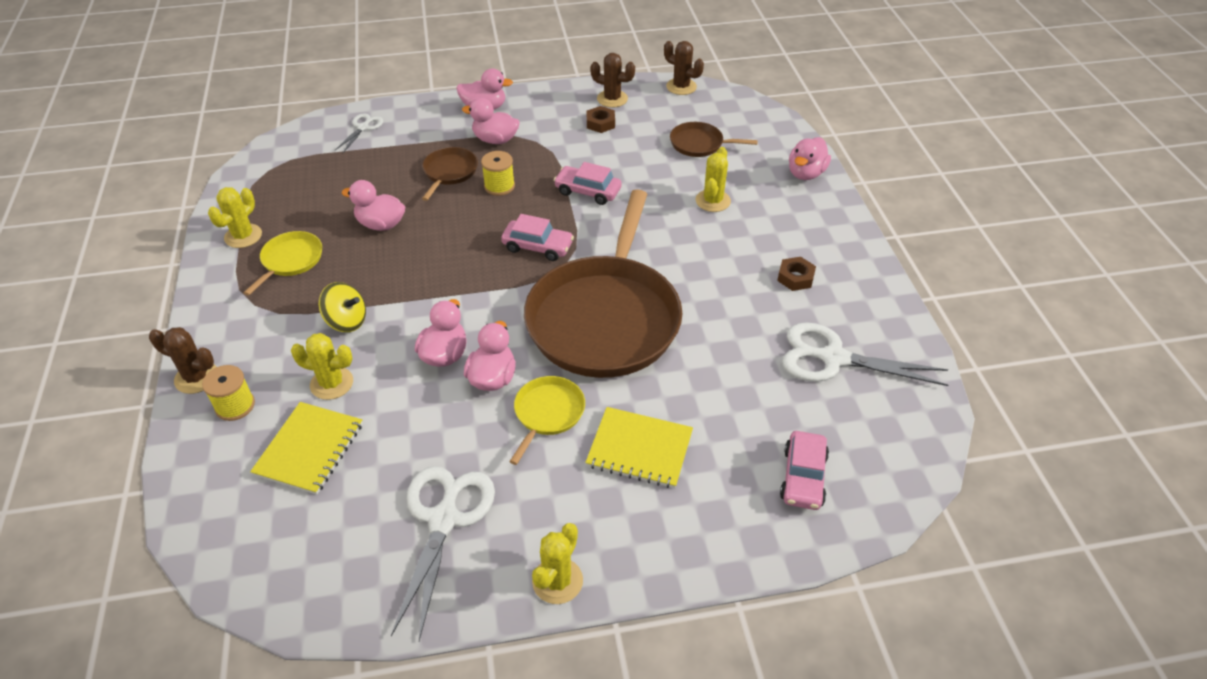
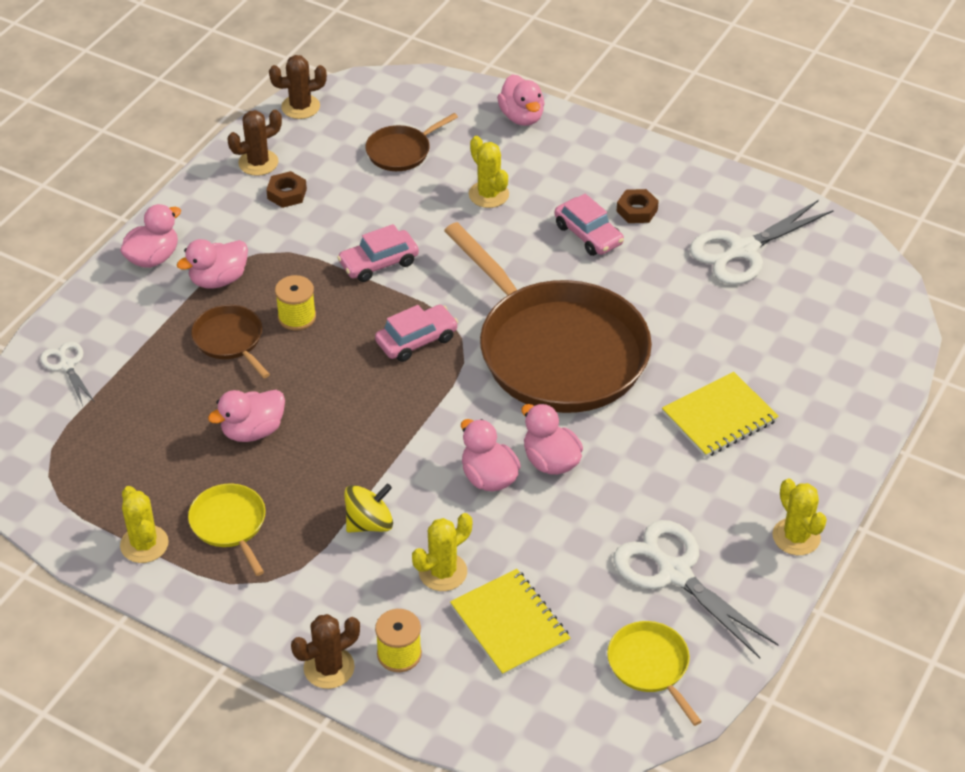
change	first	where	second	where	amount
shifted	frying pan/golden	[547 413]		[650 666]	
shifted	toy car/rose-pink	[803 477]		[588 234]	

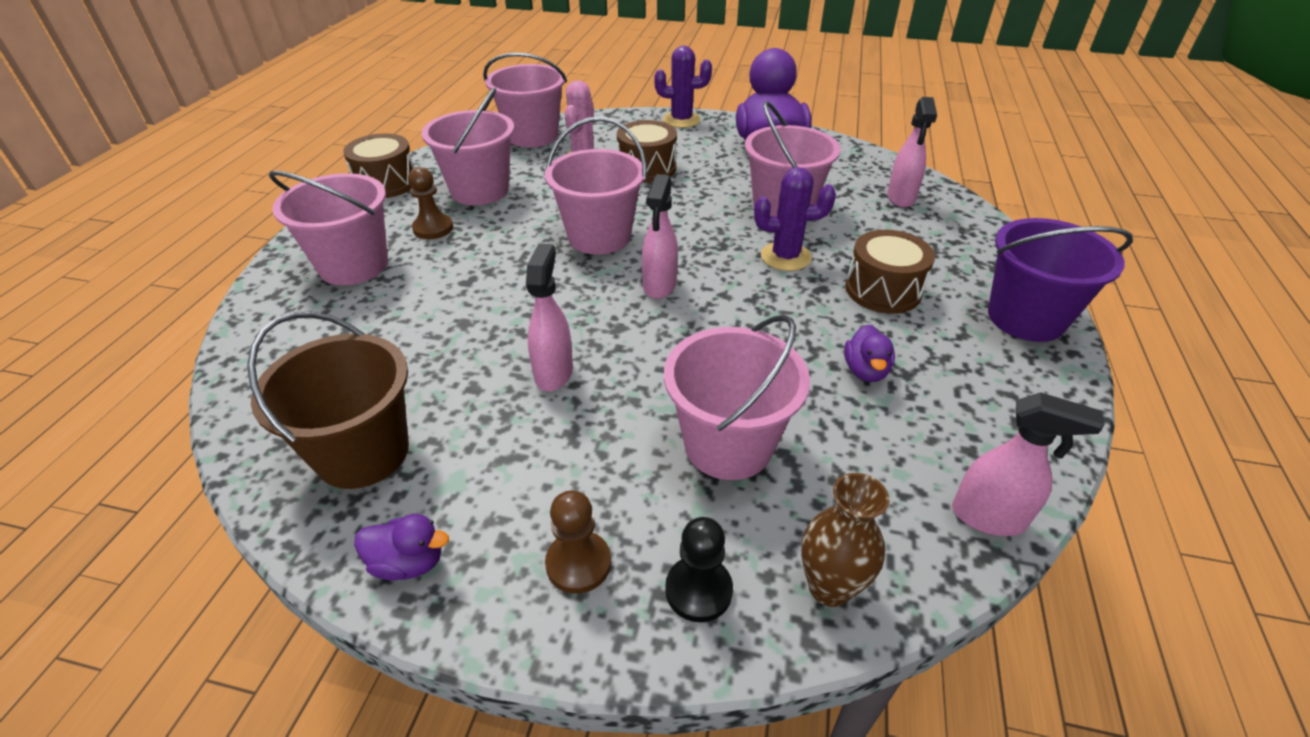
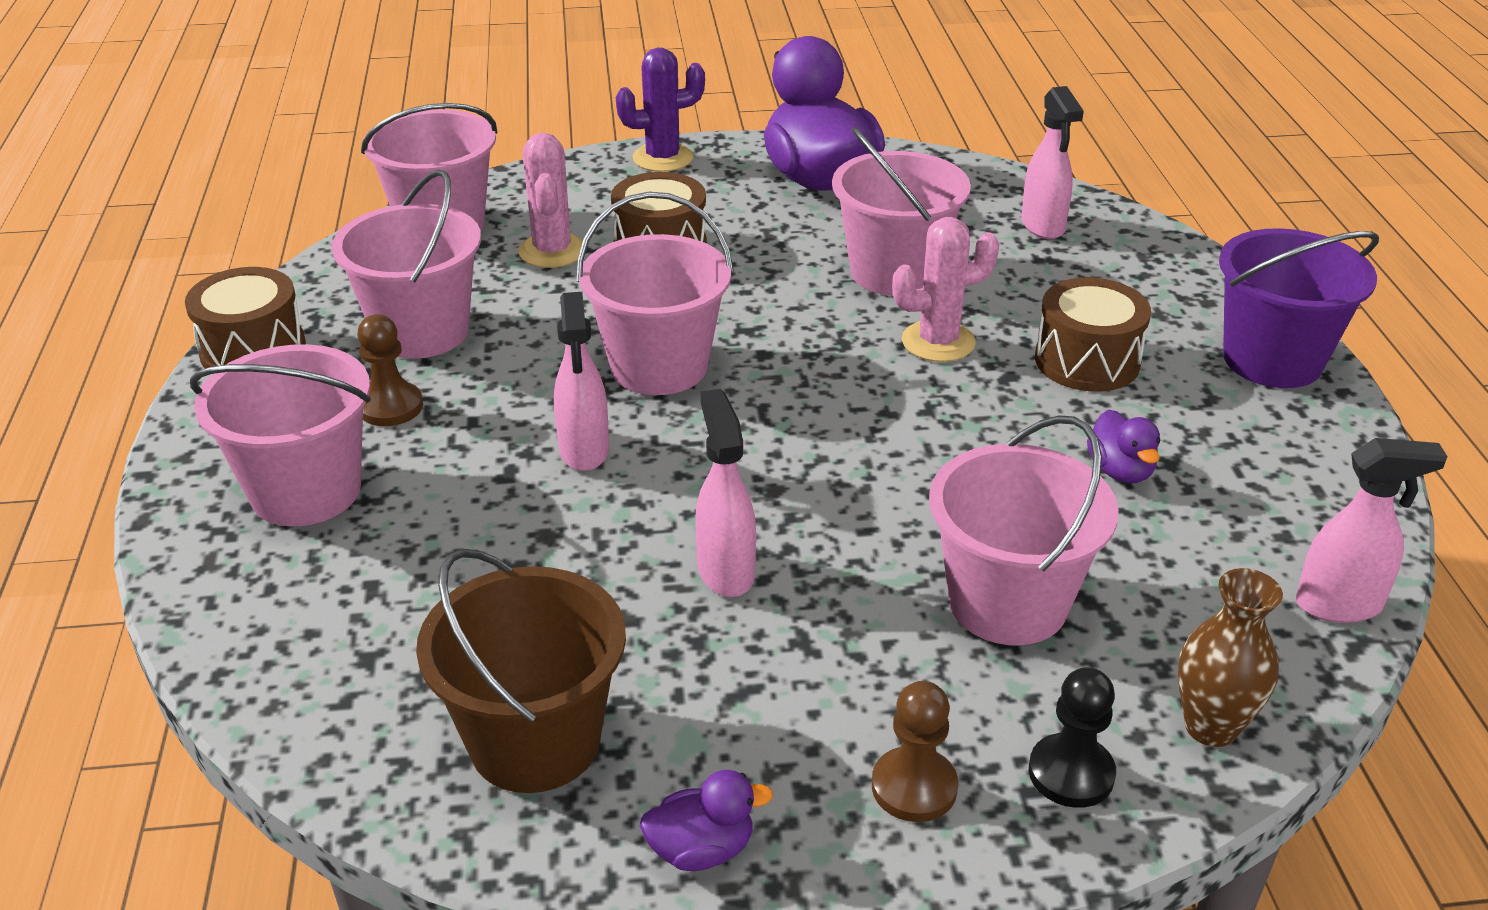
change	first	where	second	where	amount
shifted	spray cleaner/rose-pink	[659 286]		[584 451]	
repainted	saguaro cactus/purple	[785 257]	saguaro cactus/rose-pink	[938 342]	

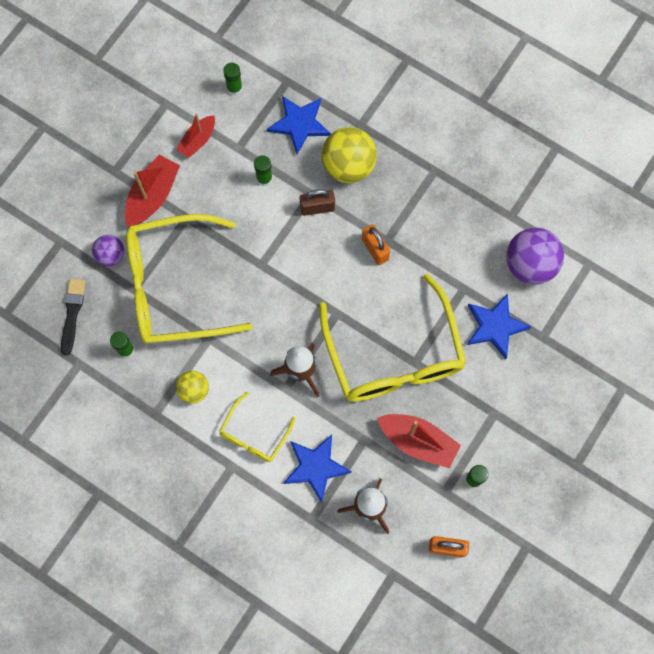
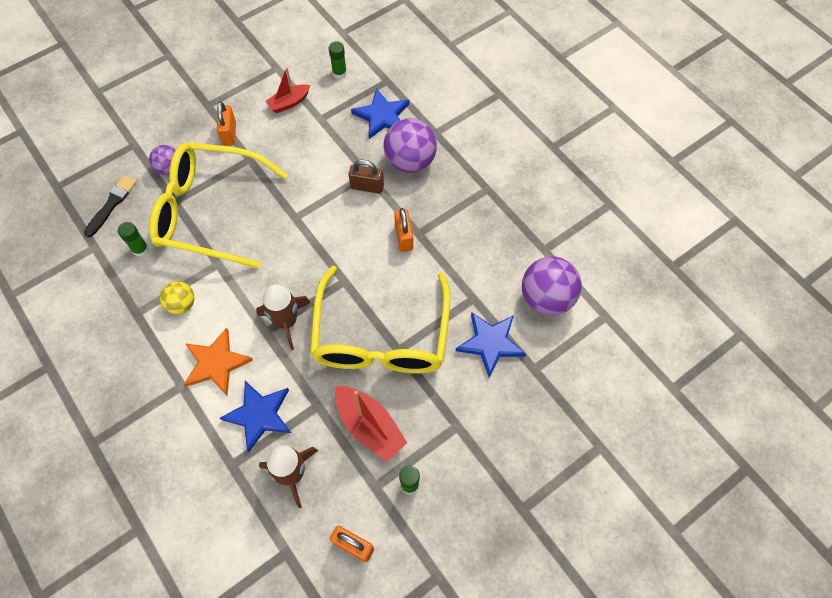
change	first	where	second	where	amount
gone	glue stick/green	[264 178]			
swapped	boat/crimson	[153 196]	padlock/orange-coloured	[229 133]	
swapped	eyeglasses/golden	[254 434]	star/orange-coloured	[216 363]	
repainted	sphere/golden	[348 166]	sphere/purple	[410 161]	

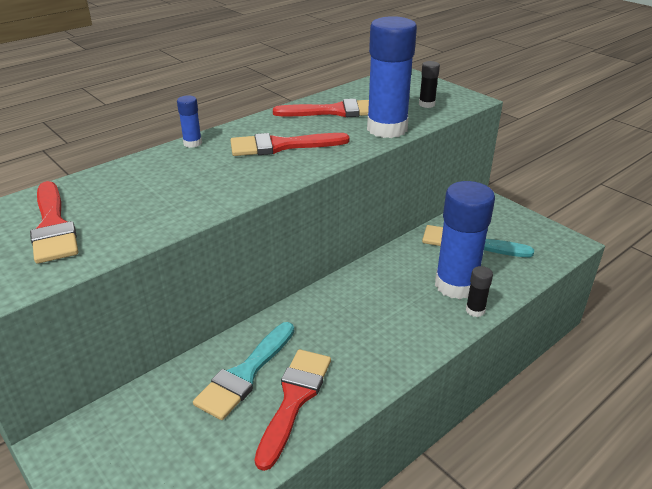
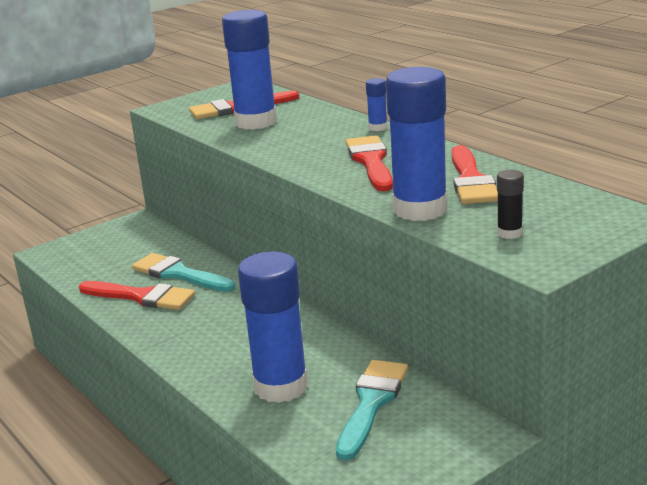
change	first	where	second	where	amount
gone	glue stick/ebony	[475 310]			
new			glue stick/cobalt	[256 122]	

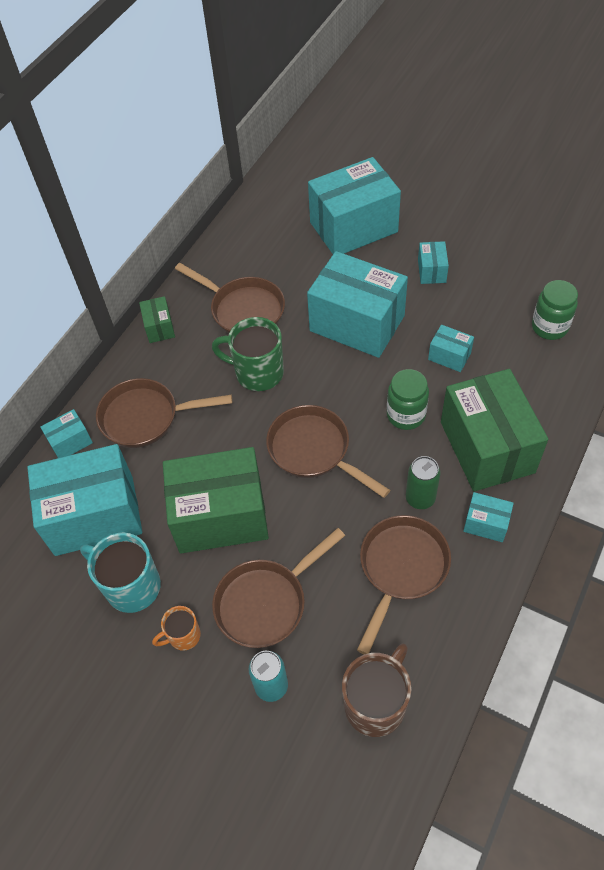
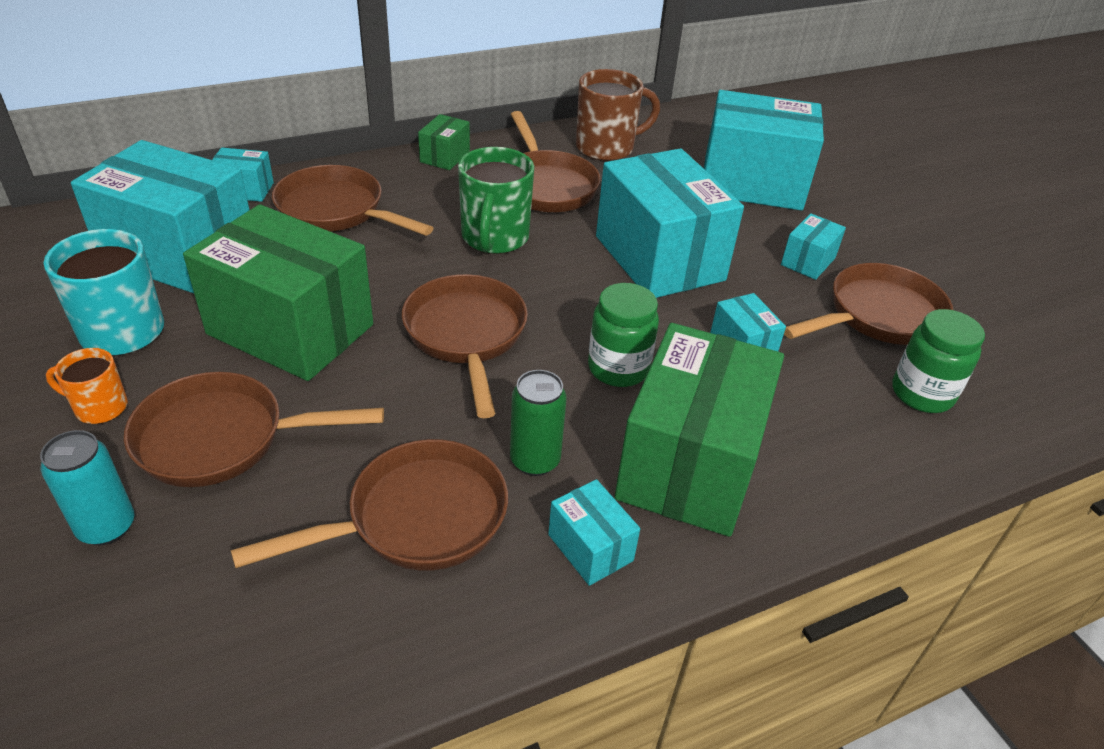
change	first	where	second	where	amount
new			frying pan/brown	[878 316]	
shifted	mug/brown	[376 703]		[607 148]	
rotated	mug/green	[257 372]		[494 238]	135 degrees counterclockwise

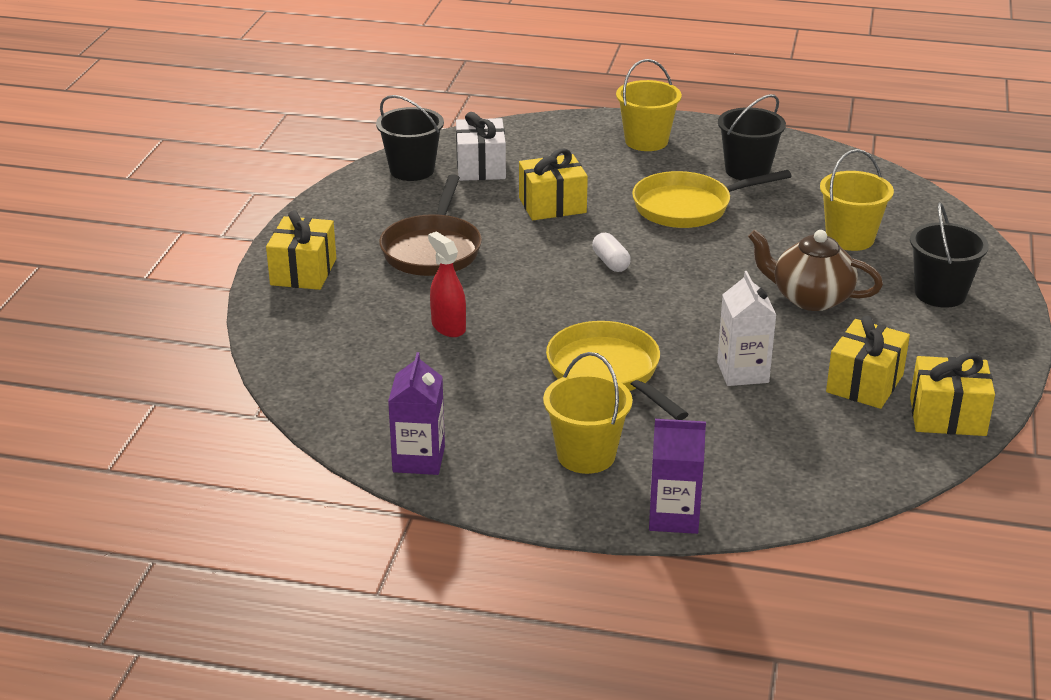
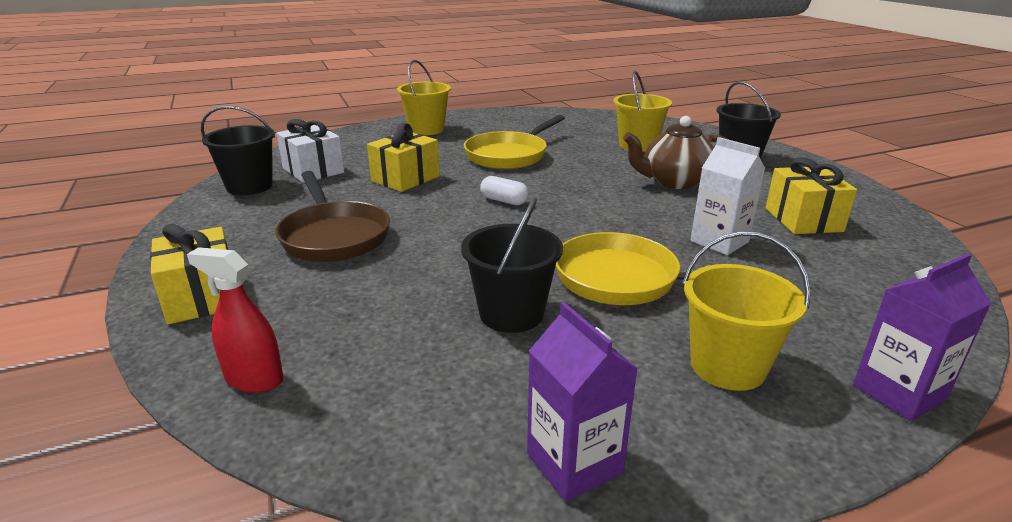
change	first	where	second	where	amount
gone	gift/golden	[947 416]			
shifted	spray cleaner/crimson	[448 327]		[254 379]	
shifted	pail/ebony	[747 170]		[511 314]	

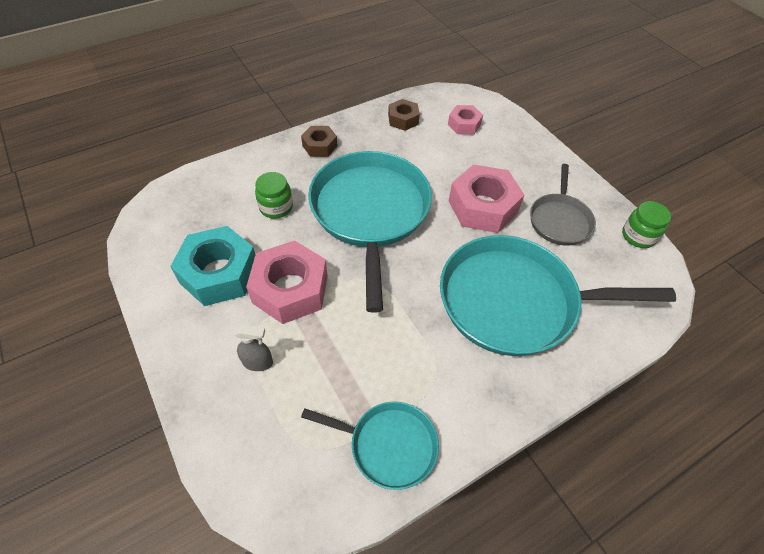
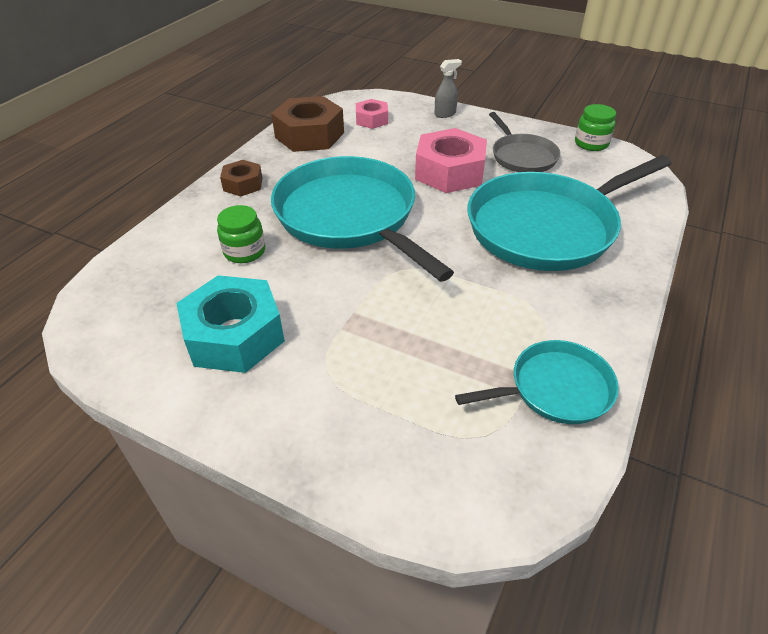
change	first	where	second	where	amount
gone	hexagon nut/rose-pink	[290 289]			
shifted	spray cleaner/ash-grey	[258 362]		[445 114]	
scaled	hexagon nut/brown	[403 119]		[309 135]	x1.83

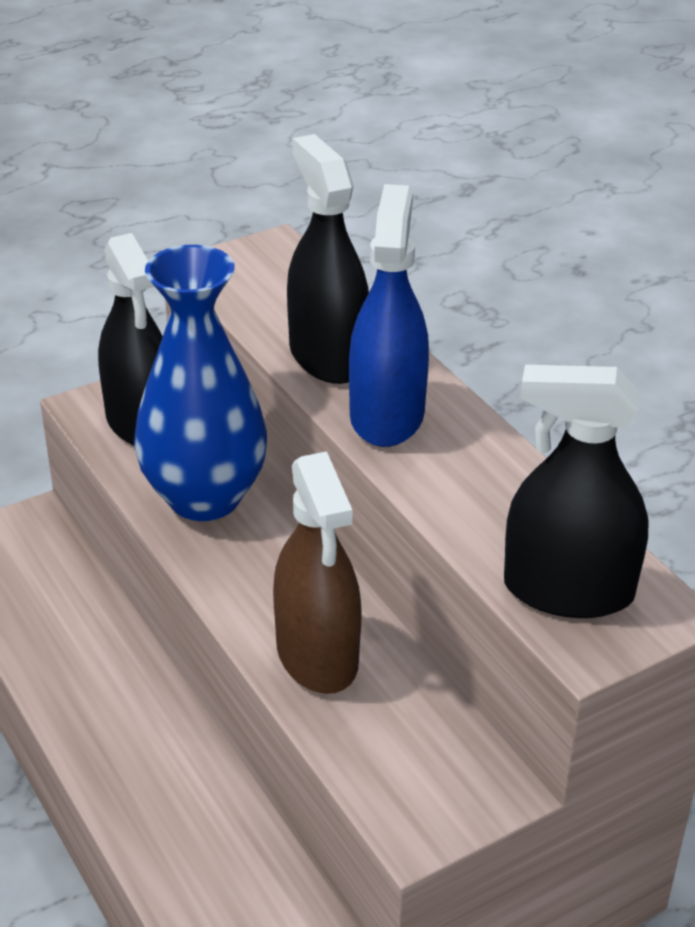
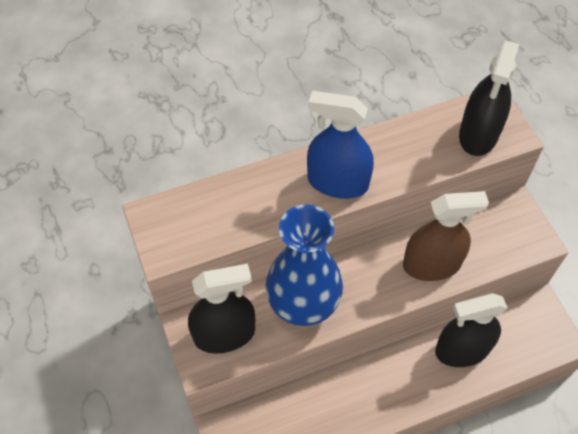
change	first	where	second	where	amount
shifted	spray cleaner/ebony	[327 356]		[462 350]	

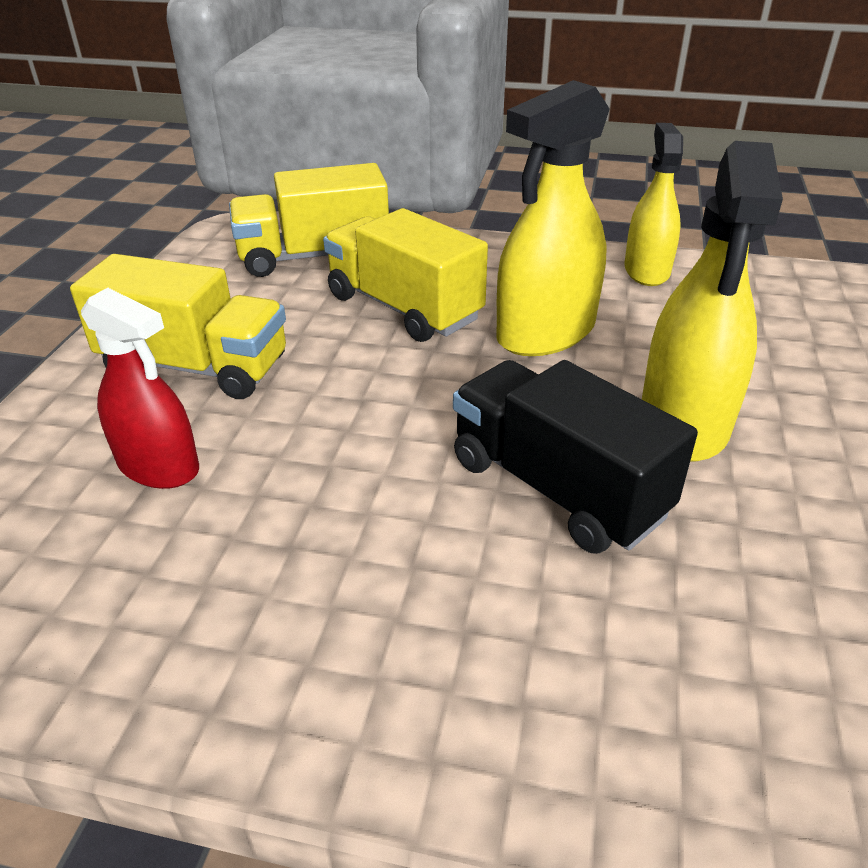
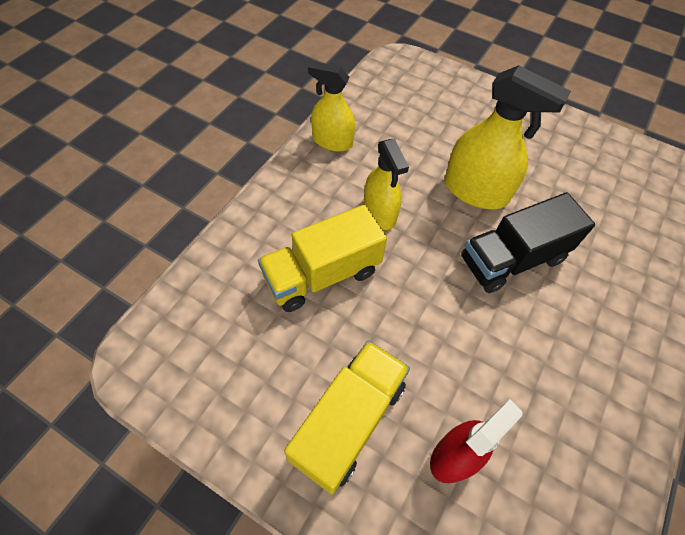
change	first	where	second	where	amount
gone	lorry/golden	[314 256]			
scaled	spray cleaner/golden	[546 333]		[379 213]	x0.66

